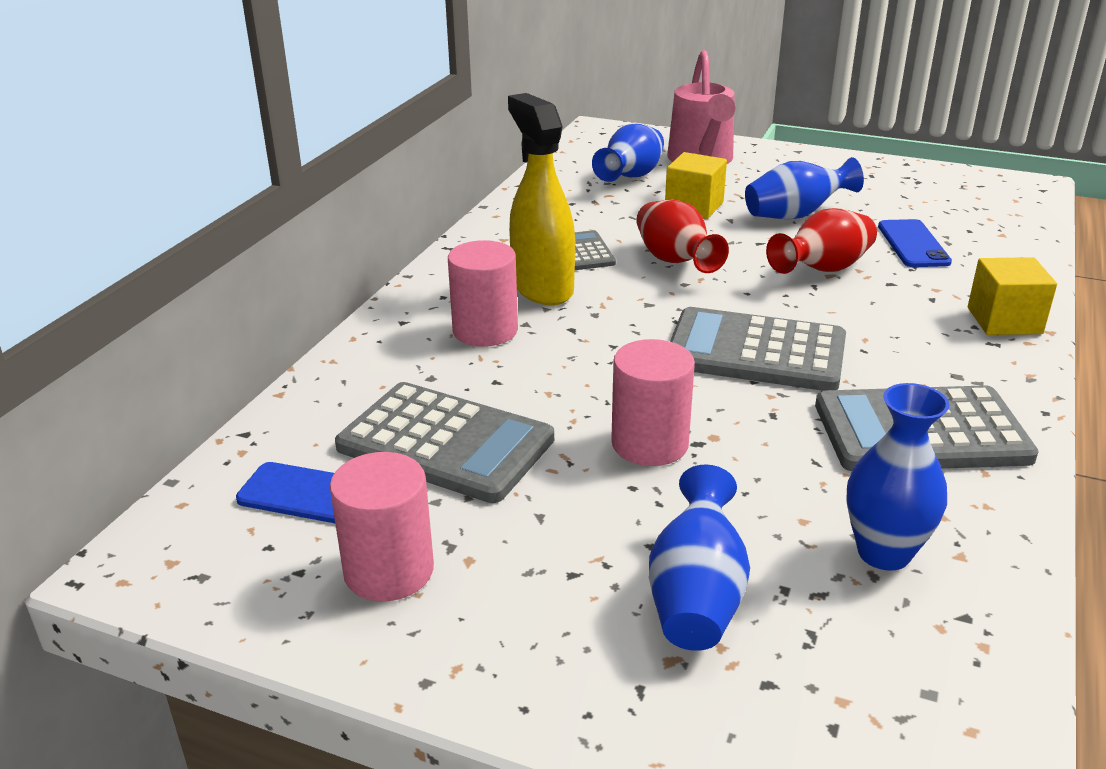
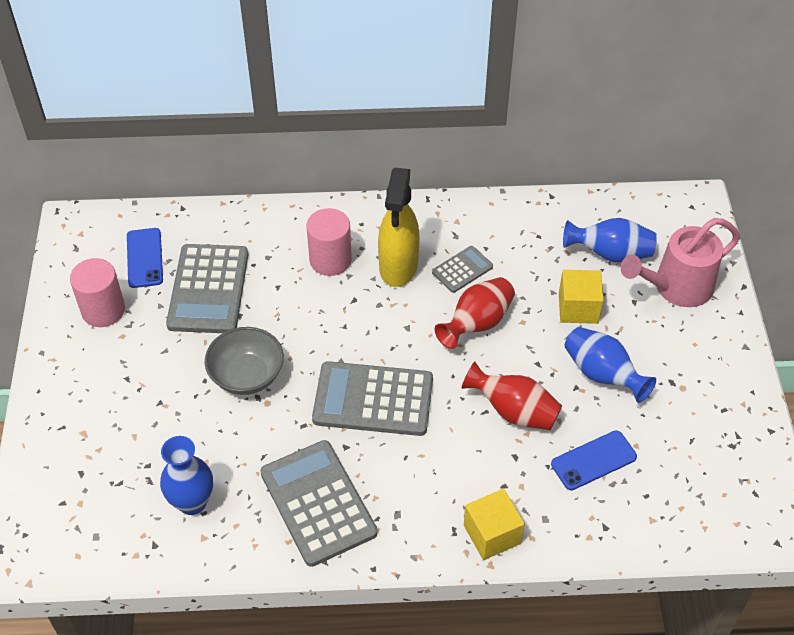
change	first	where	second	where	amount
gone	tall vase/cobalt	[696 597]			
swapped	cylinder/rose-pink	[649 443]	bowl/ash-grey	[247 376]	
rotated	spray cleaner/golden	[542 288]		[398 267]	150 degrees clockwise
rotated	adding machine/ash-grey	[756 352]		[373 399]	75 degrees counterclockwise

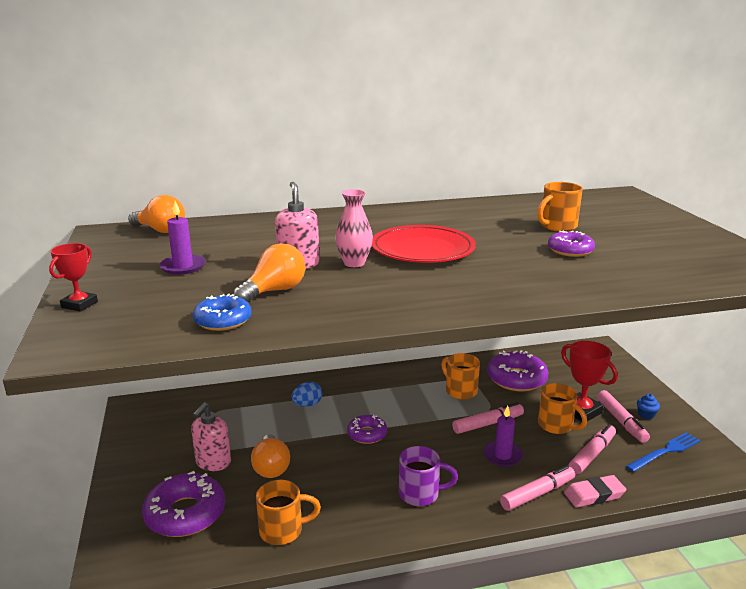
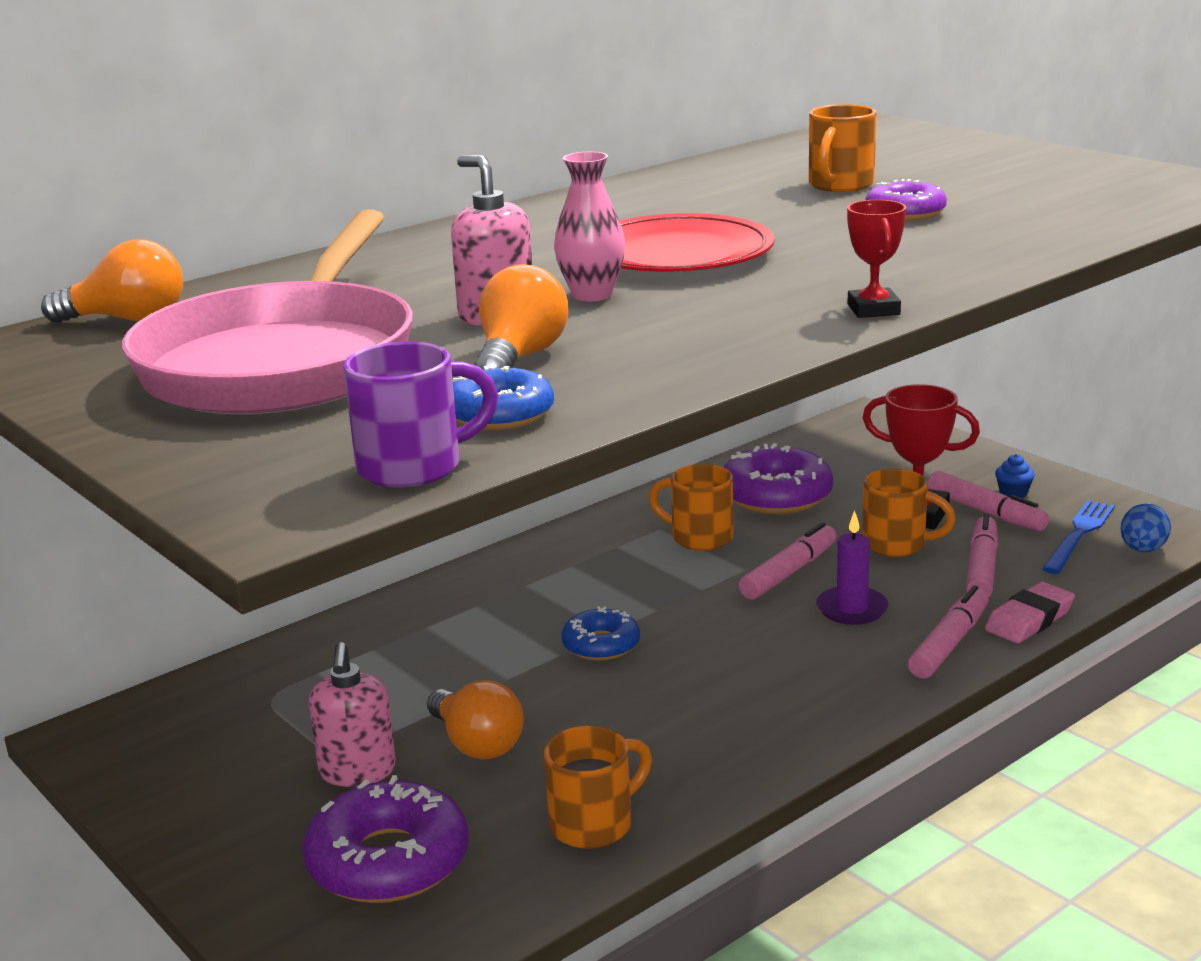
change	first	where	second	where	amount
shifted	trophy/crimson	[79 305]		[873 309]	
shifted	egg/cobalt	[307 405]		[1142 550]	
shifted	mug/purple	[420 494]		[414 467]	
swapped	wax candle/purple	[183 267]	frying pan/rose-pink	[283 362]	
repainted	doughnut/purple	[367 434]	doughnut/cobalt	[601 645]	

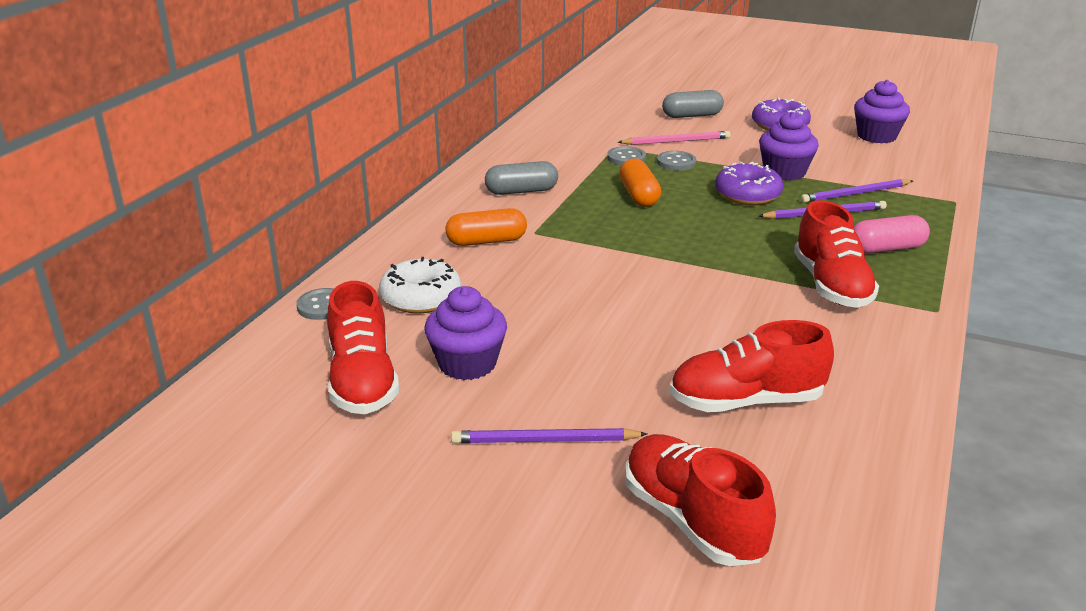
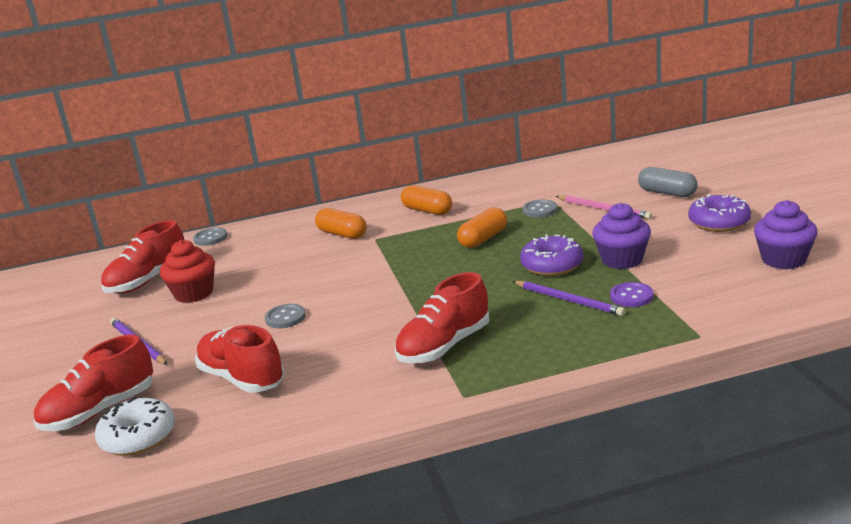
change	first	where	second	where	amount
gone	capsule/rose-pink	[886 249]			
shifted	doughnut/snow-white	[421 298]		[138 437]	
shifted	shirt button/ash-grey	[676 162]		[285 318]	
swapped	wooden pencil/purple	[855 194]	shirt button/purple	[631 296]	
repainted	cupcake/purple	[467 364]	cupcake/crimson	[194 293]	
repainted	capsule/ash-grey	[521 191]	capsule/orange-coloured	[427 210]	
rotated	sneaker/crimson	[692 520]		[99 411]	150 degrees counterclockwise

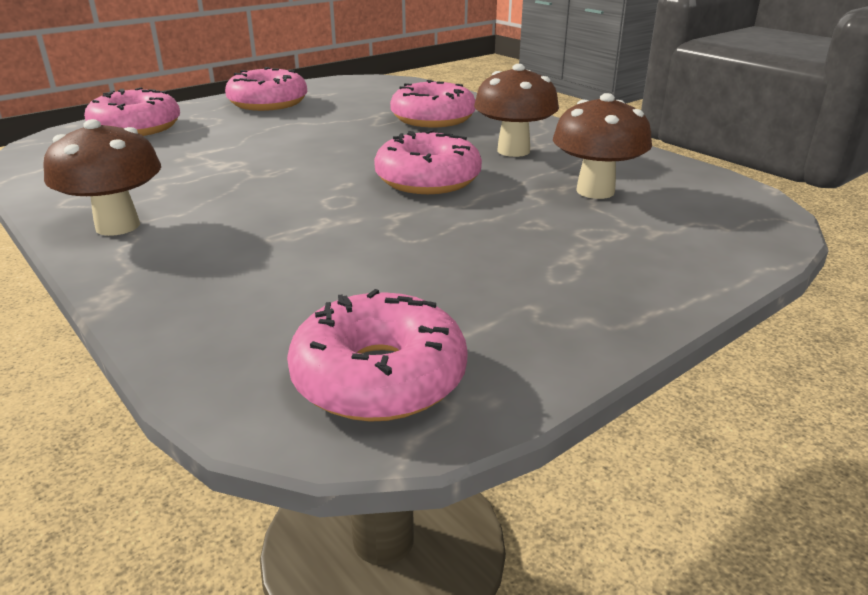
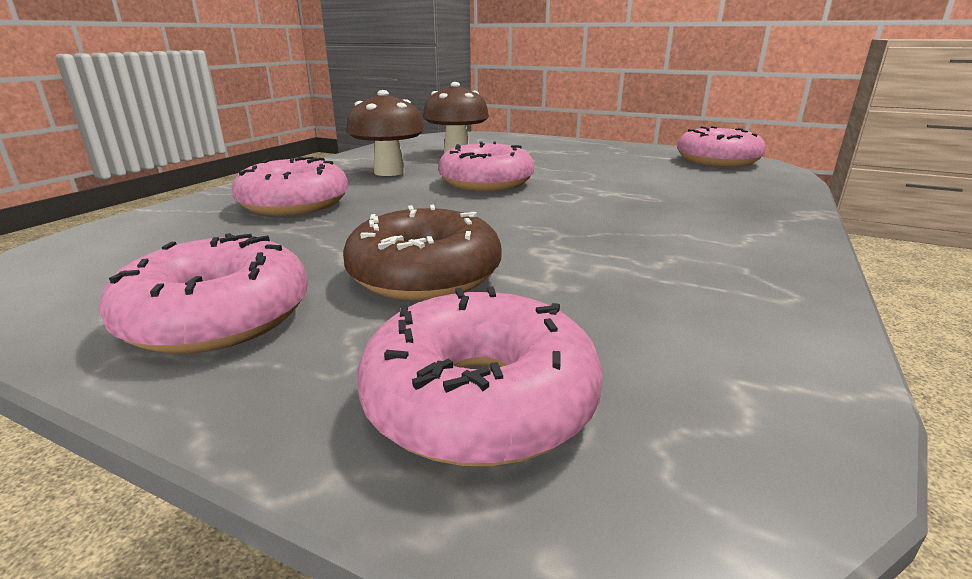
change	first	where	second	where	amount
gone	toadstool/brown	[117 226]			
new			doughnut/brown	[424 275]	

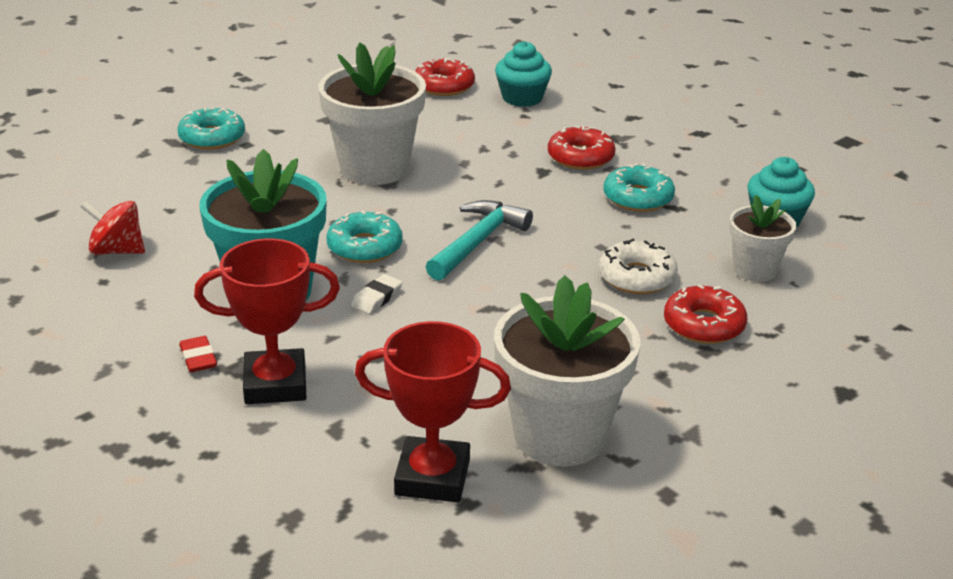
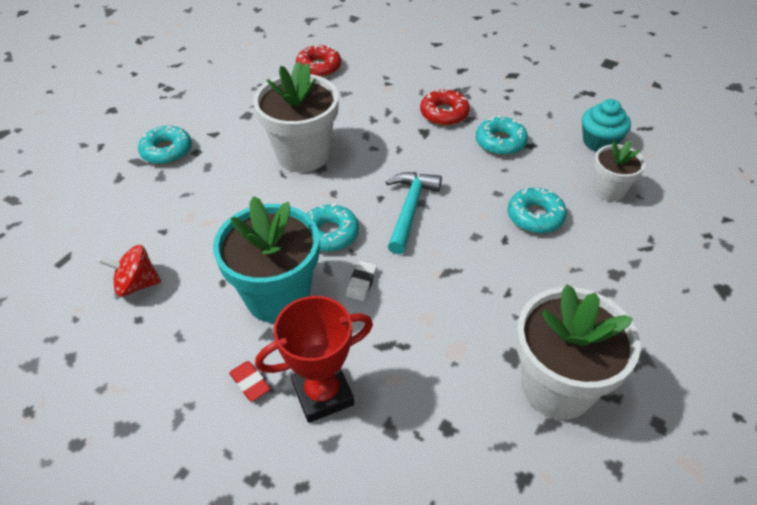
change	first	where	second	where	amount
gone	trophy/crimson	[432 477]			
gone	cupcake/turquoise	[522 98]			
gone	doughnut/crimson	[704 325]			
repainted	doughnut/snow-white	[637 277]	doughnut/turquoise	[535 216]	

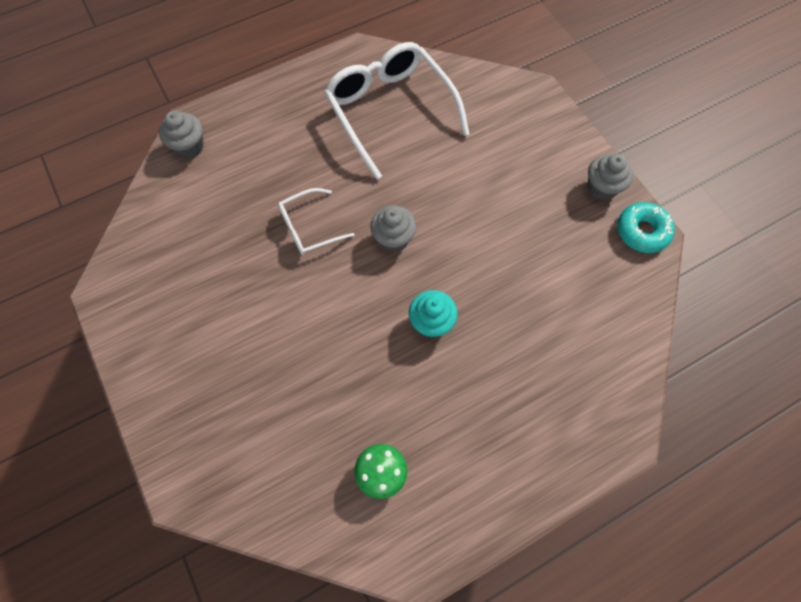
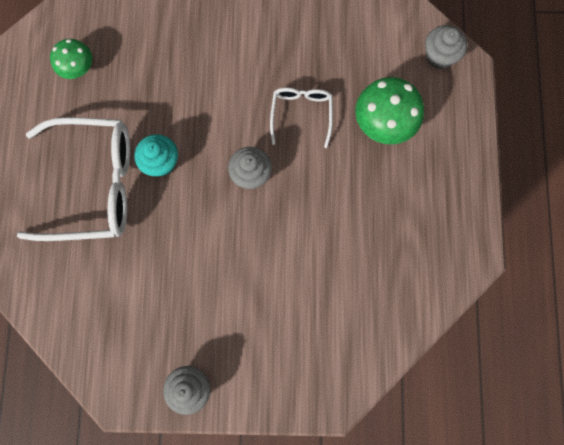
change	first	where	second	where	amount
gone	doughnut/turquoise	[642 231]			
new			toadstool/green	[384 123]	
shifted	eyeglasses/snow-white	[390 111]		[92 185]	

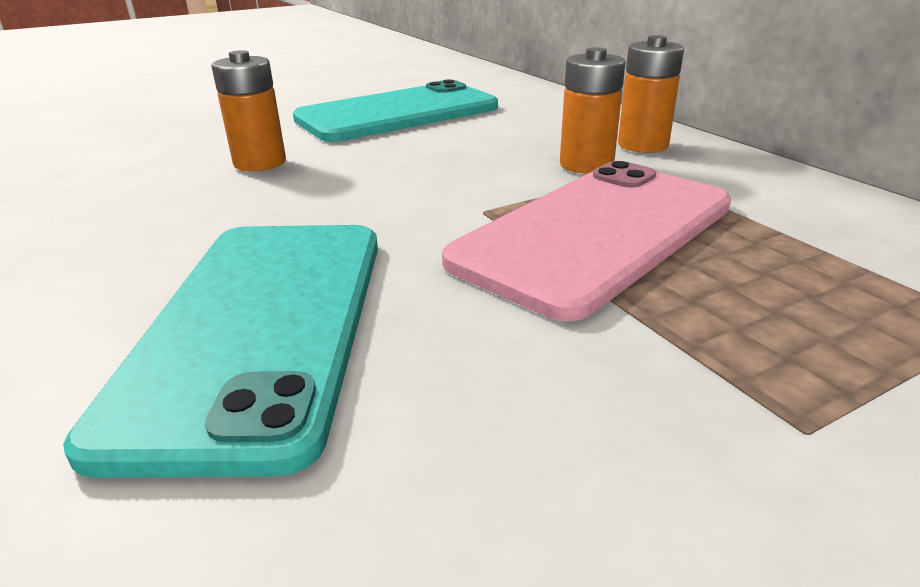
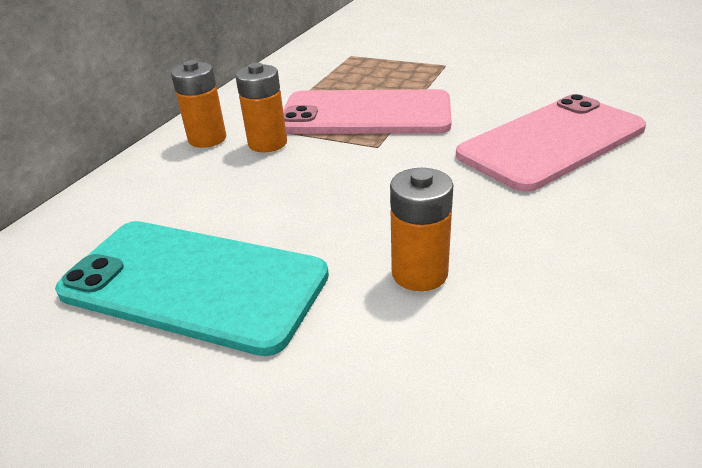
change	first	where	second	where	amount
repainted	smartphone/turquoise	[259 326]	smartphone/rose-pink	[551 142]	

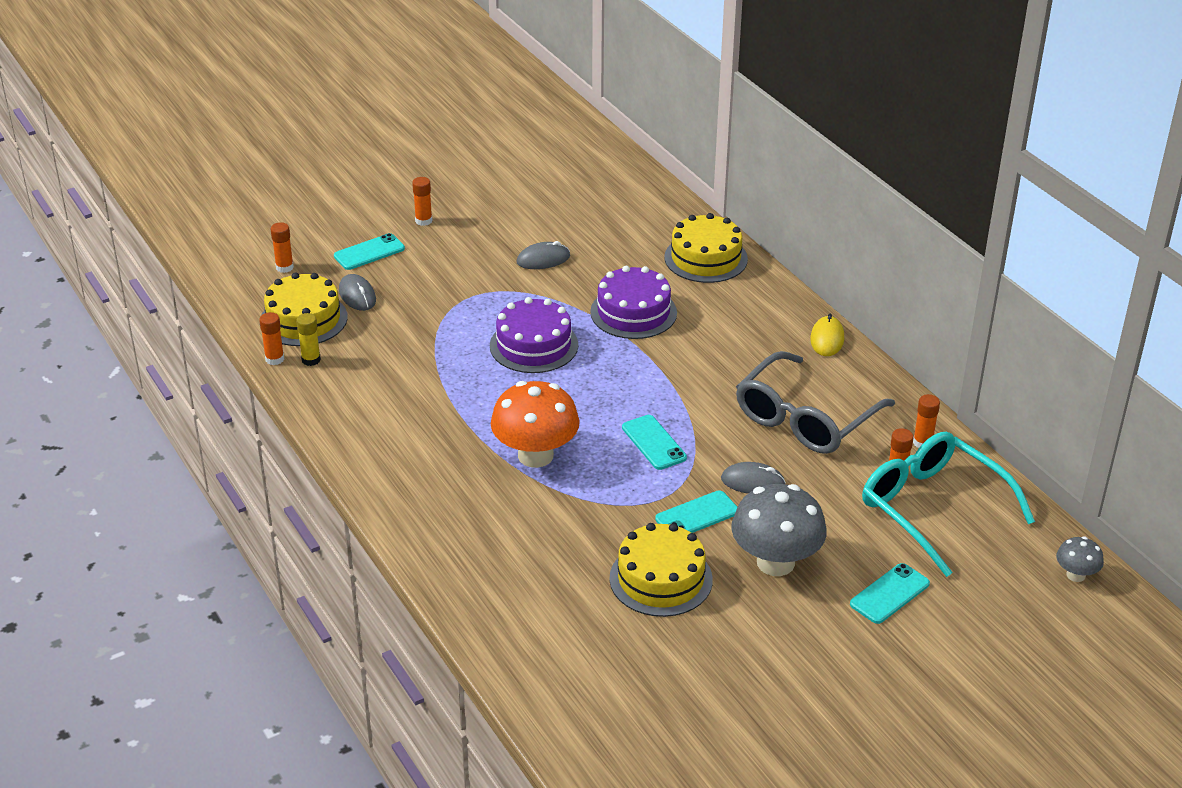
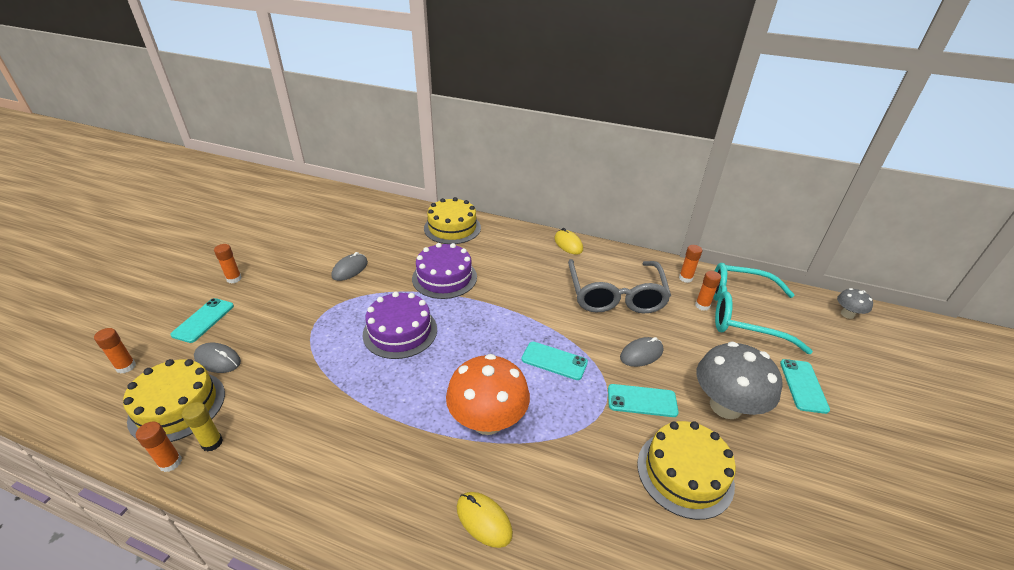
change	first	where	second	where	amount
new			computer mouse/golden	[484 520]	
rotated	smartphone/turquoise	[697 515]		[642 400]	75 degrees clockwise

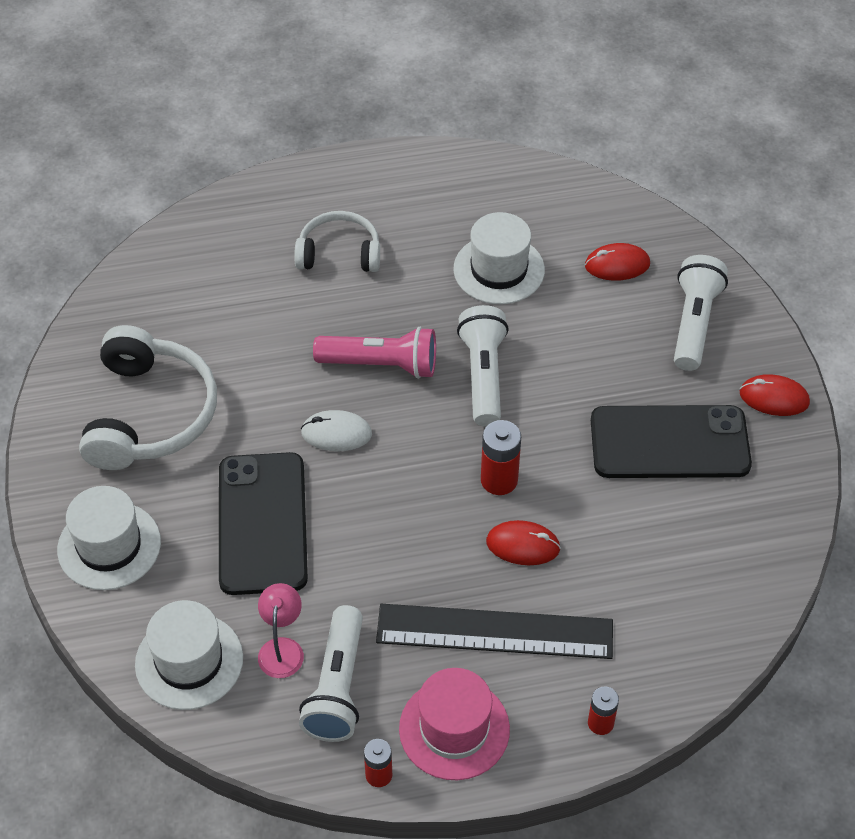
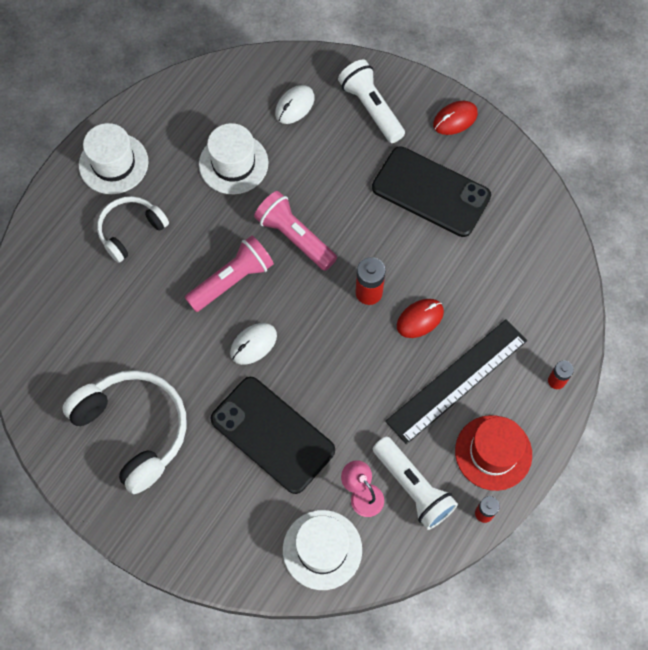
change	first	where	second	where	amount
shifted	top hat/snow-white	[109 546]		[113 163]	
repainted	top hat/rose-pink	[454 729]	top hat/crimson	[493 452]	
repainted	flashlight/snow-white	[483 375]	flashlight/rose-pink	[294 237]	
repainted	computer mouse/crimson	[617 265]	computer mouse/snow-white	[294 106]	
rotated	smartphone/ebony	[669 443]		[431 192]	75 degrees clockwise

